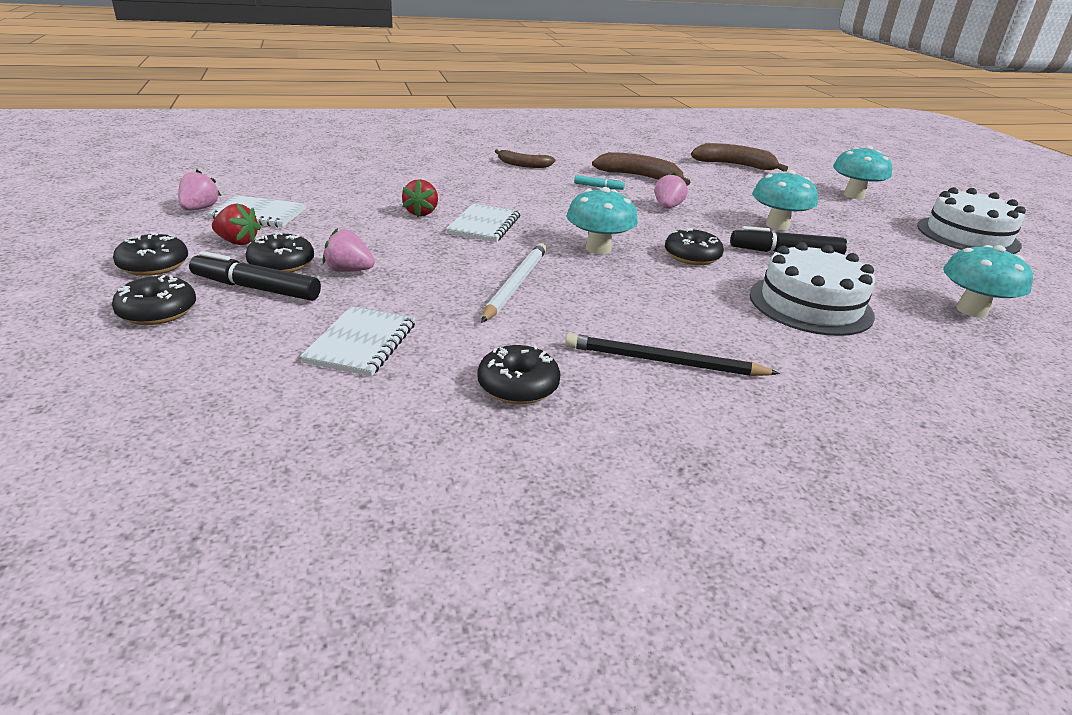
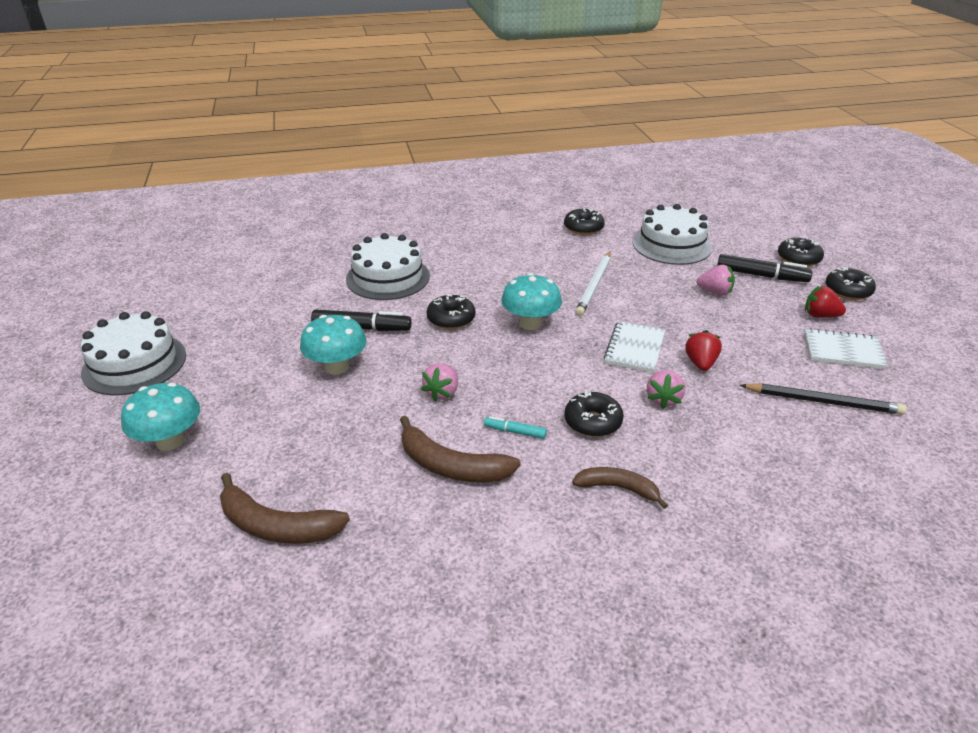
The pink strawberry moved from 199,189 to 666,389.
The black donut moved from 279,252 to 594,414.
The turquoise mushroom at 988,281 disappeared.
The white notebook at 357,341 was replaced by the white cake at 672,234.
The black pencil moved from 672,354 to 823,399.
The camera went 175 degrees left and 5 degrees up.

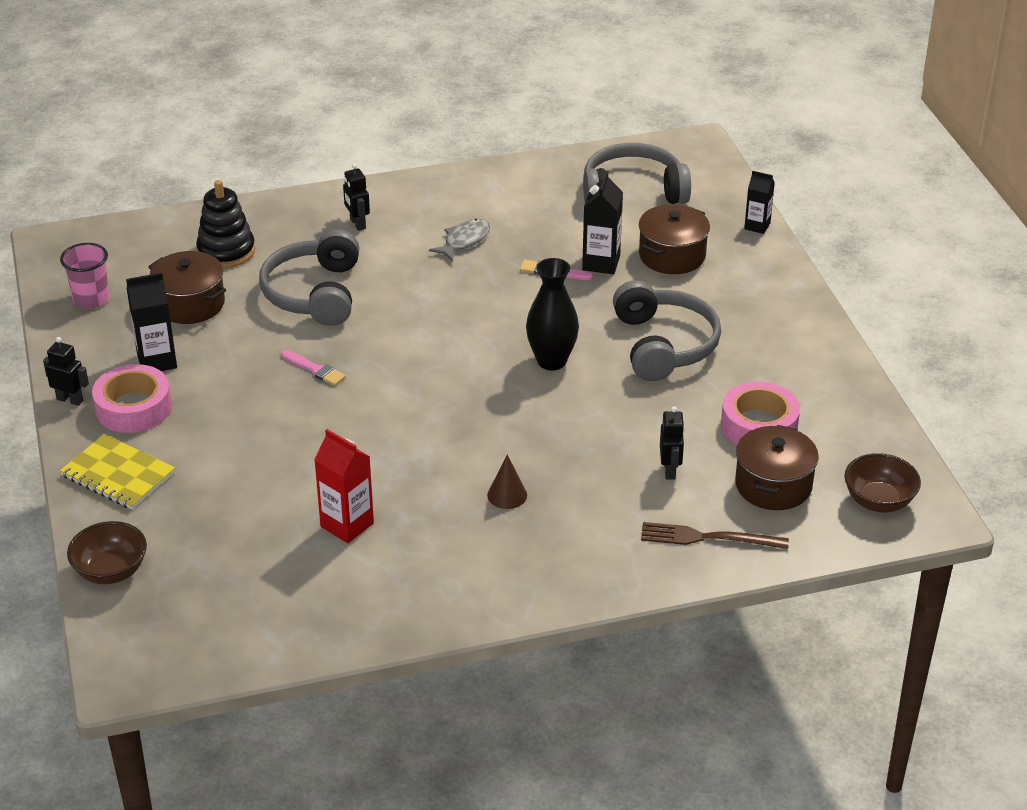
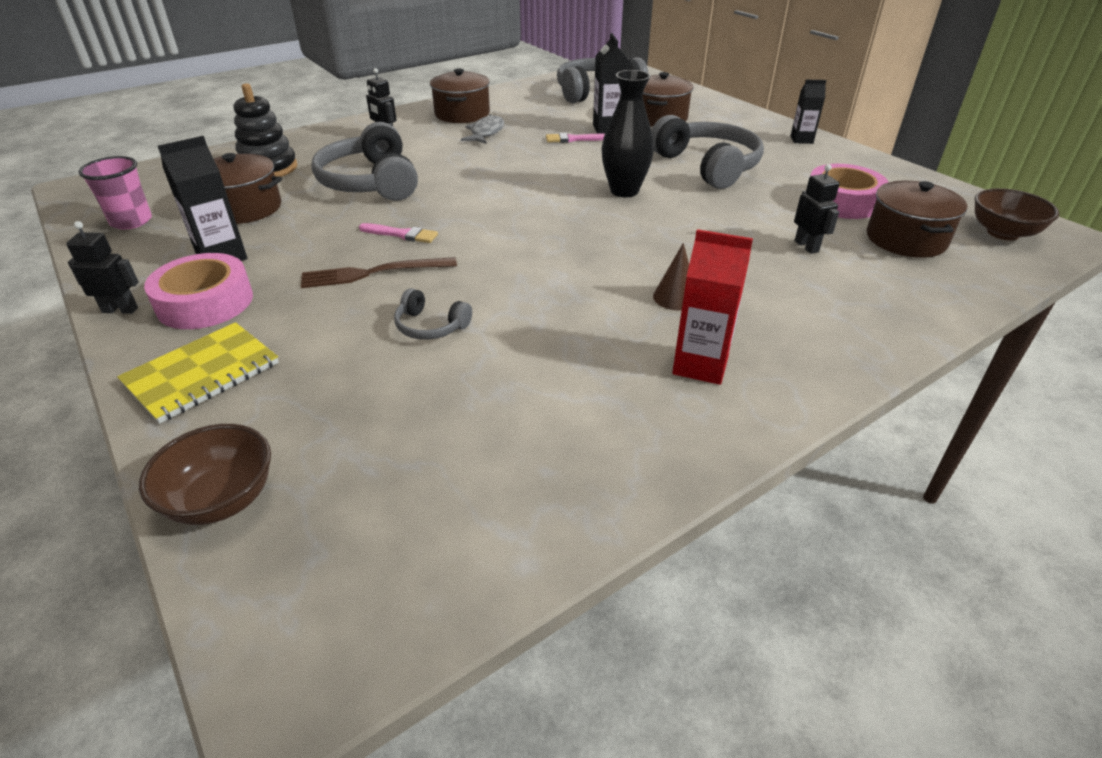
The black carton moved from 759,202 to 809,112.
The red carton moved from 344,486 to 712,307.
The yellow notebook at 117,471 turned 60 degrees counterclockwise.
The brown fork moved from 715,535 to 379,272.
The brown pot at 460,96 appeared.
The grey headphones at 433,314 appeared.
The camera went 20 degrees left and 0 degrees up.

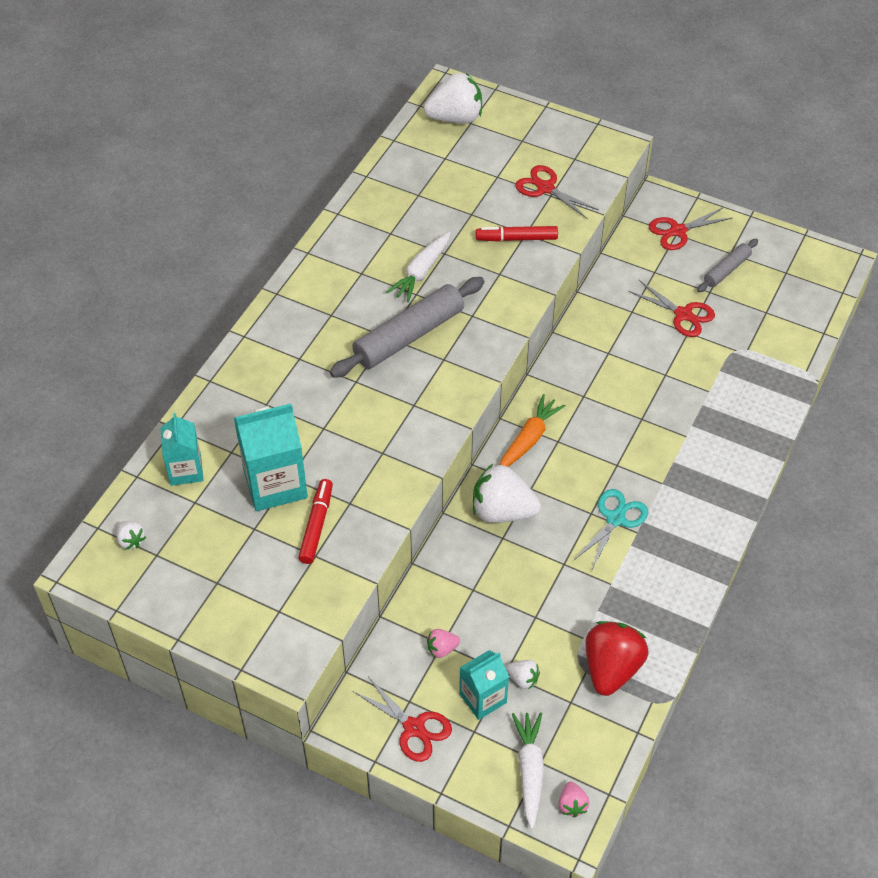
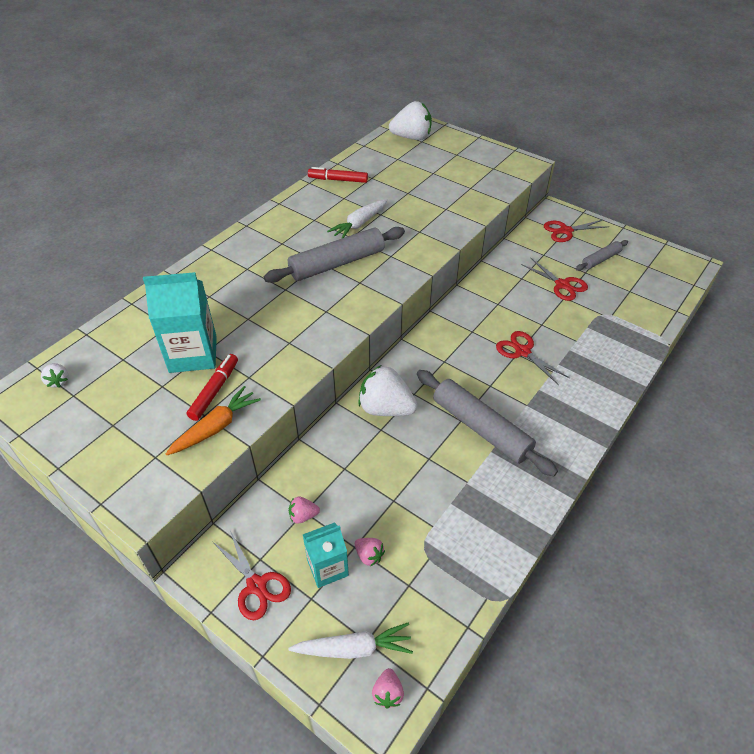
The red scissors moved from 557,192 to 533,358.
The red marker moved from 517,234 to 338,175.
The orange carrot moved from 533,430 to 213,420.
The turquoise carton at 181,449 disappeared.
The turquoise scissors at 610,530 was replaced by the grey rolling pin at 487,423.
The red strawberry at 617,658 disappeared.
The white strawberry at 523,675 became the pink strawberry at 370,552.
The white carrot at 528,770 turned 75 degrees clockwise.
The camera went 10 degrees right and 5 degrees down.

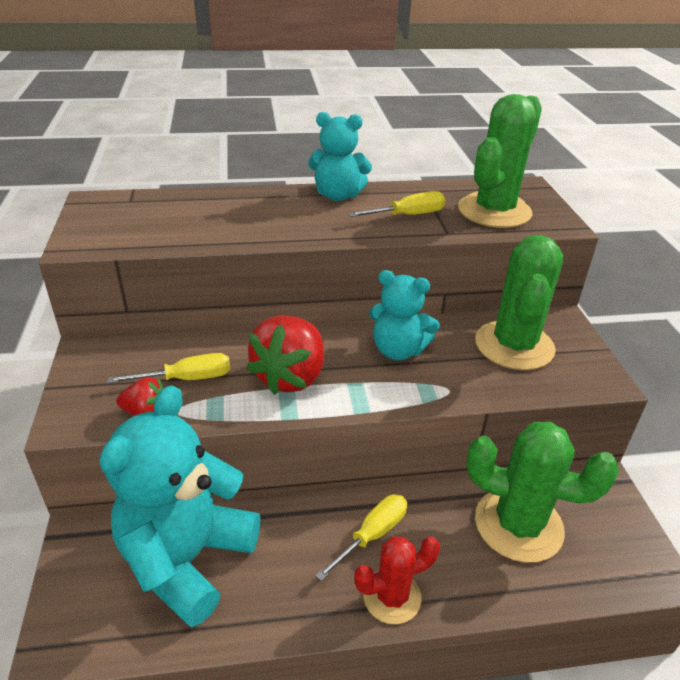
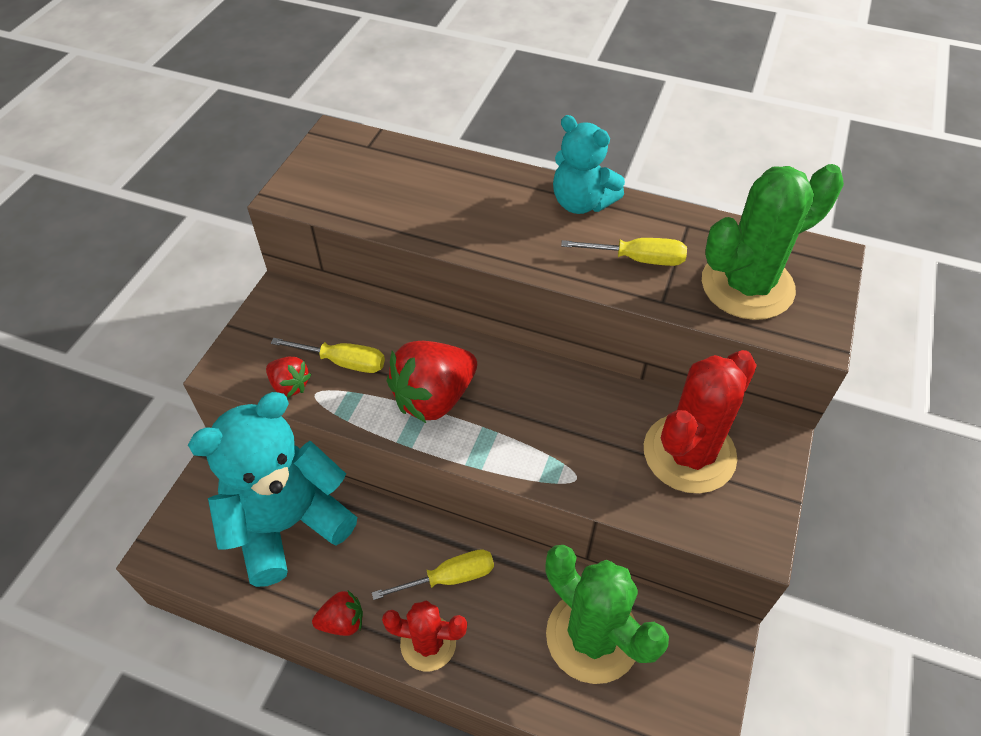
The green cactus at 519,302 became the red cactus at 700,421.
The turquoise teddy bear at 404,315 disappeared.
The red strawberry at 337,613 appeared.
The camera went 30 degrees right and 15 degrees up.

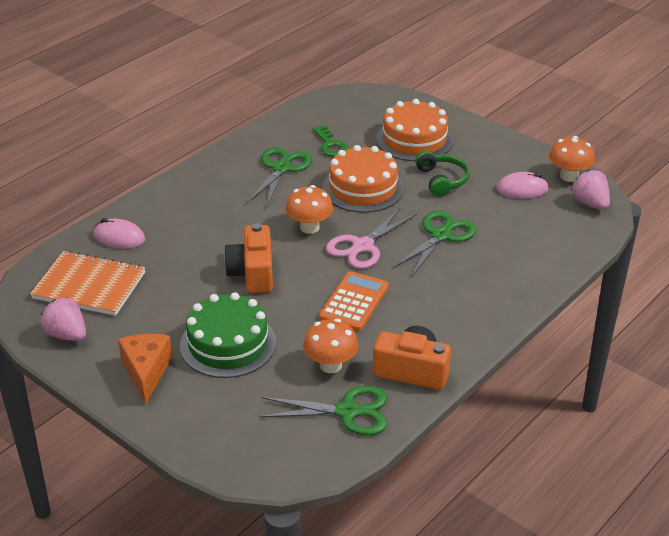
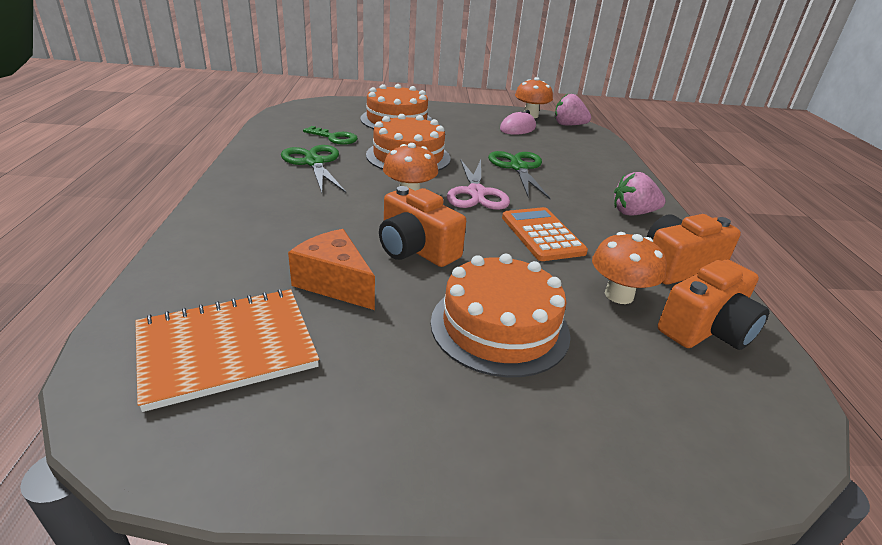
The green headphones at 442,174 disappeared.
The pink mouse at 119,233 disappeared.
The green cake at 228,335 became the orange cake at 500,315.
The pink strawberry moved from 63,319 to 639,193.
The orange cheese moved from 145,369 to 331,269.
The green scissors at 323,410 was replaced by the orange camera at 713,305.
The camera went 45 degrees left and 5 degrees down.

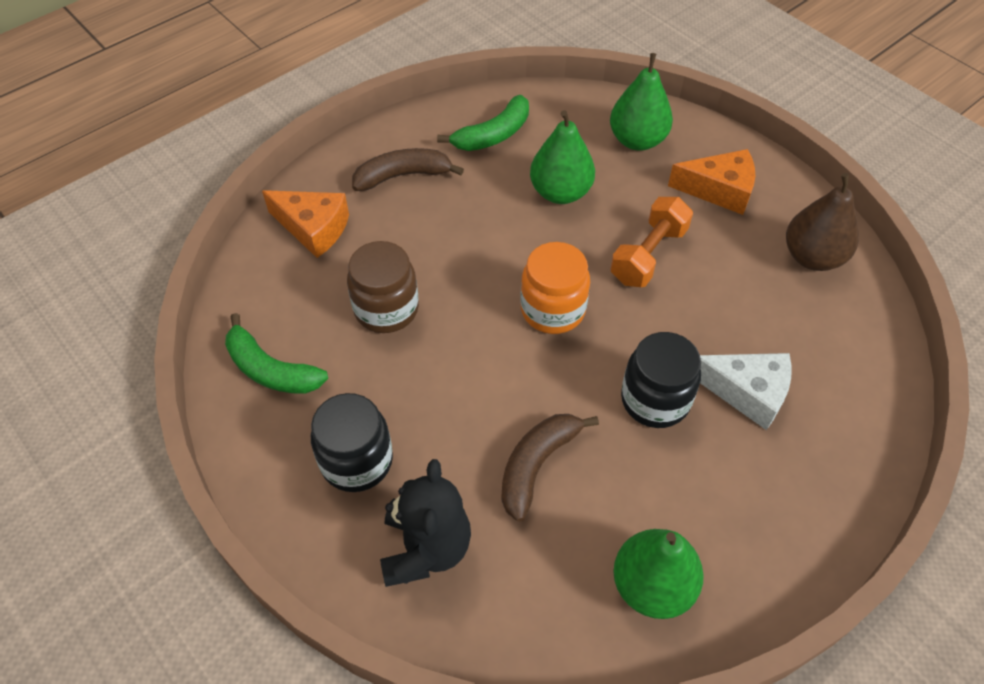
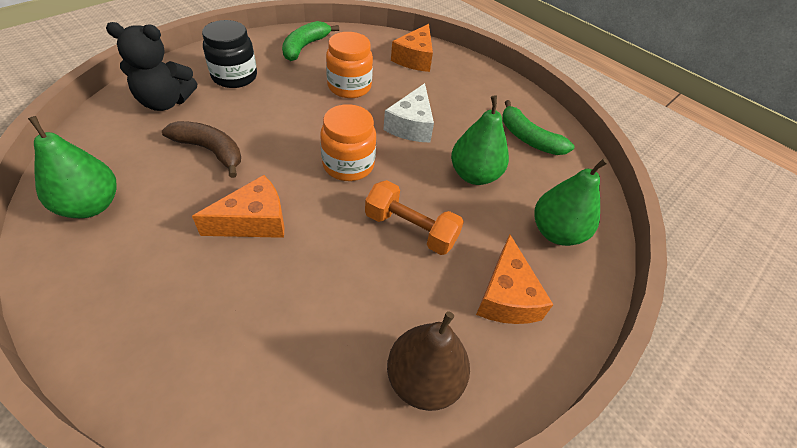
The brown banana at 408,169 disappeared.
The brown jar at 383,287 became the orange jar at 349,65.
The black jar at 661,380 was replaced by the orange cheese at 238,206.
The white cheese moved from 746,391 to 408,113.
The camera went 80 degrees right and 5 degrees down.

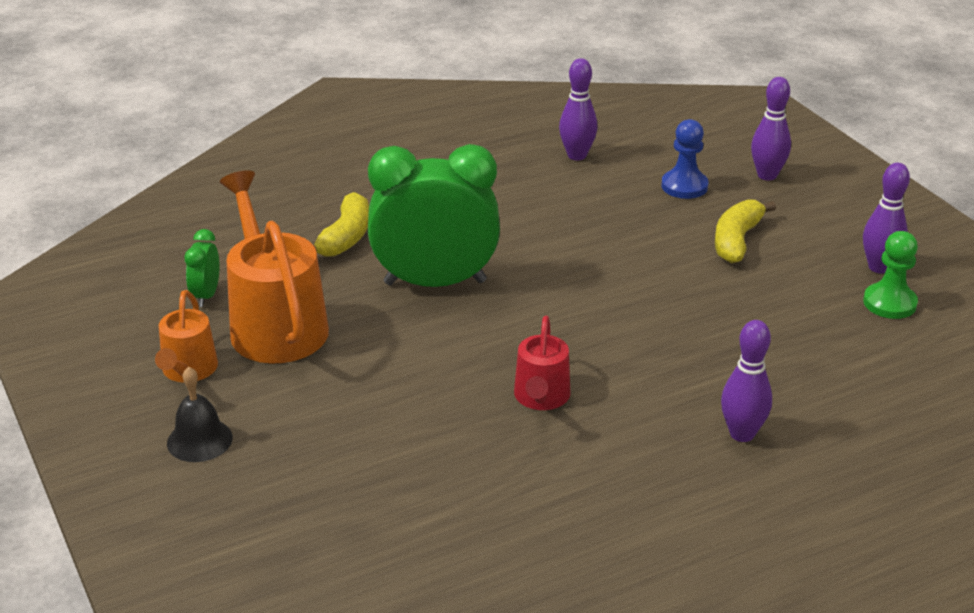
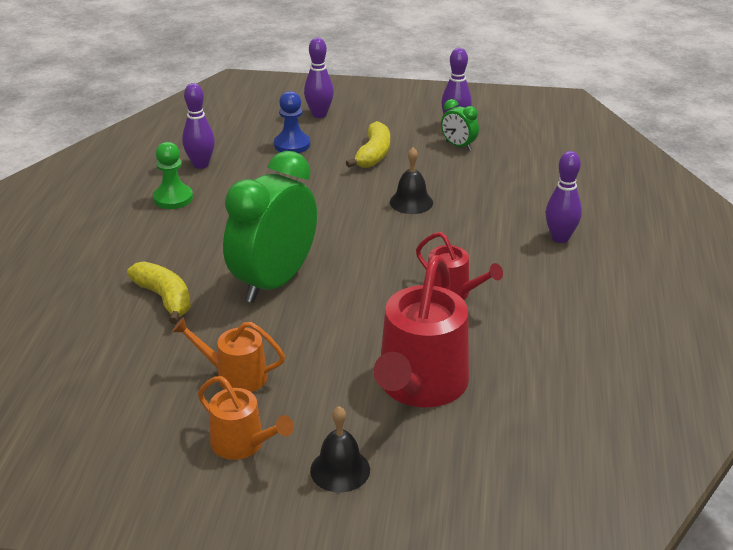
The orange watering can at 274,266 changed to 0.55 times the size.
The yellow banana at 745,231 turned 135 degrees counterclockwise.
The green clock moved from 201,268 to 460,125.
The green pawn moved from 890,275 to 173,175.
The black bell at 411,180 appeared.
The red watering can at 421,331 appeared.
The camera went 55 degrees left and 0 degrees up.

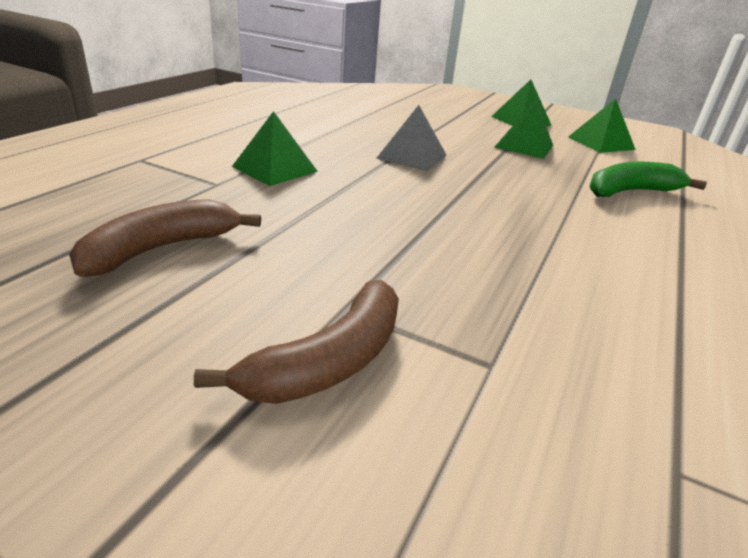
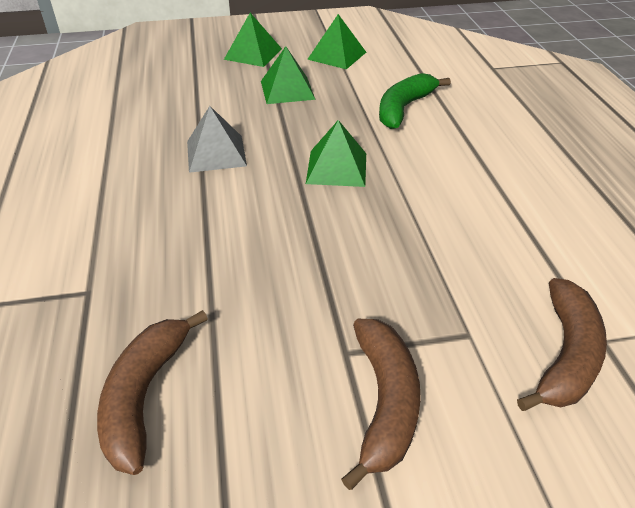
The green pyramid moved from 275,148 to 336,153.
The brown banana at 562,344 appeared.
The camera went 35 degrees left and 10 degrees up.

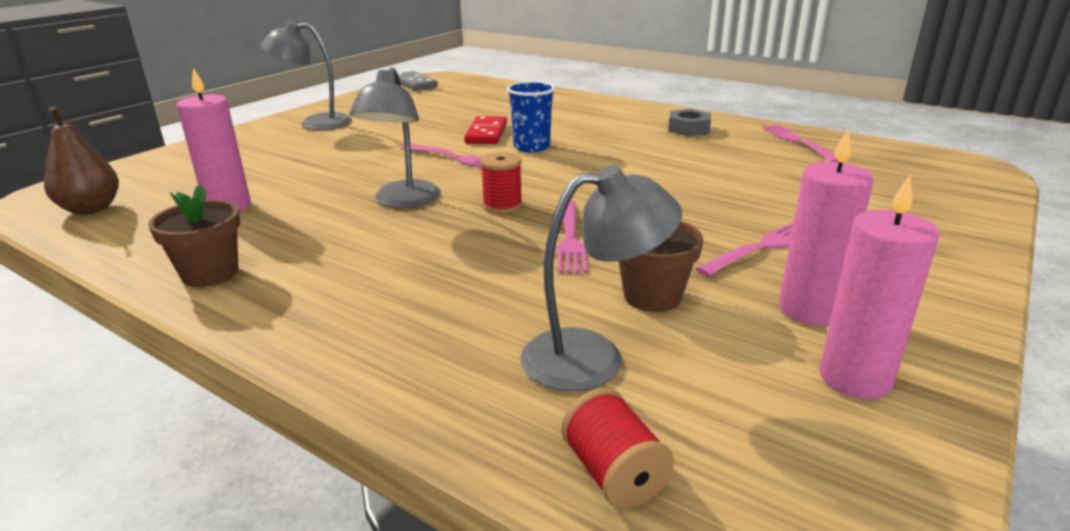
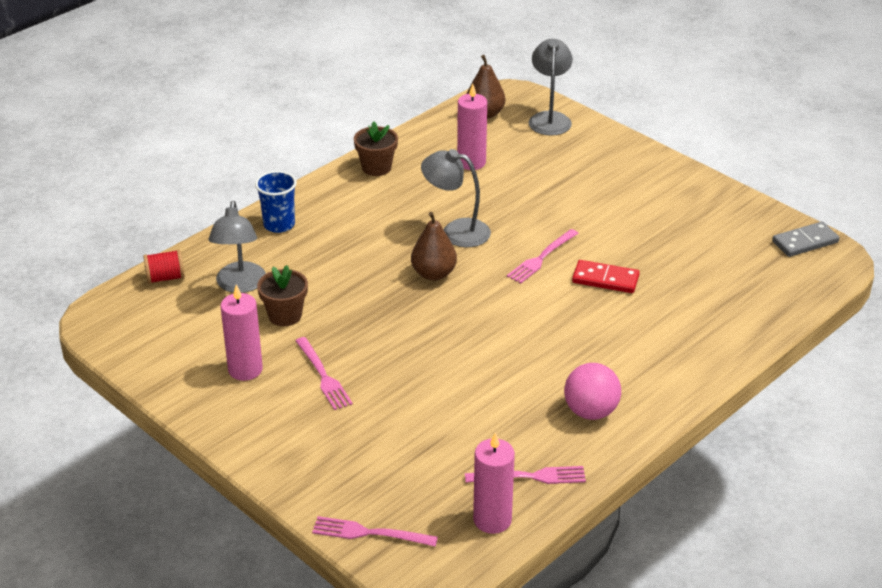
The grey lamp moved from 306,75 to 550,87.
The blue cup moved from 531,116 to 276,202.
The grey nut at 689,122 was replaced by the pink ball at 592,391.
The red spool at 501,183 was replaced by the brown pear at 434,246.
The pink candle moved from 879,287 to 494,483.
The pink fork moved from 572,236 to 375,531.
The camera went 100 degrees right and 10 degrees up.

